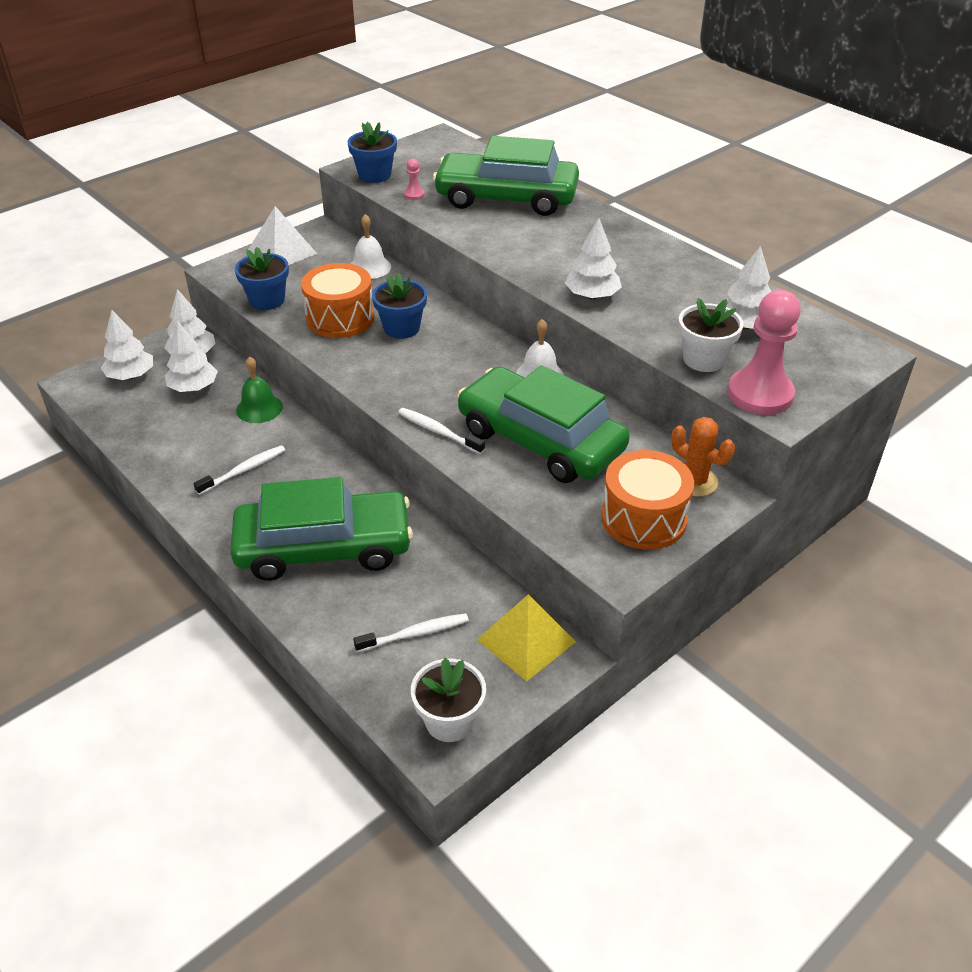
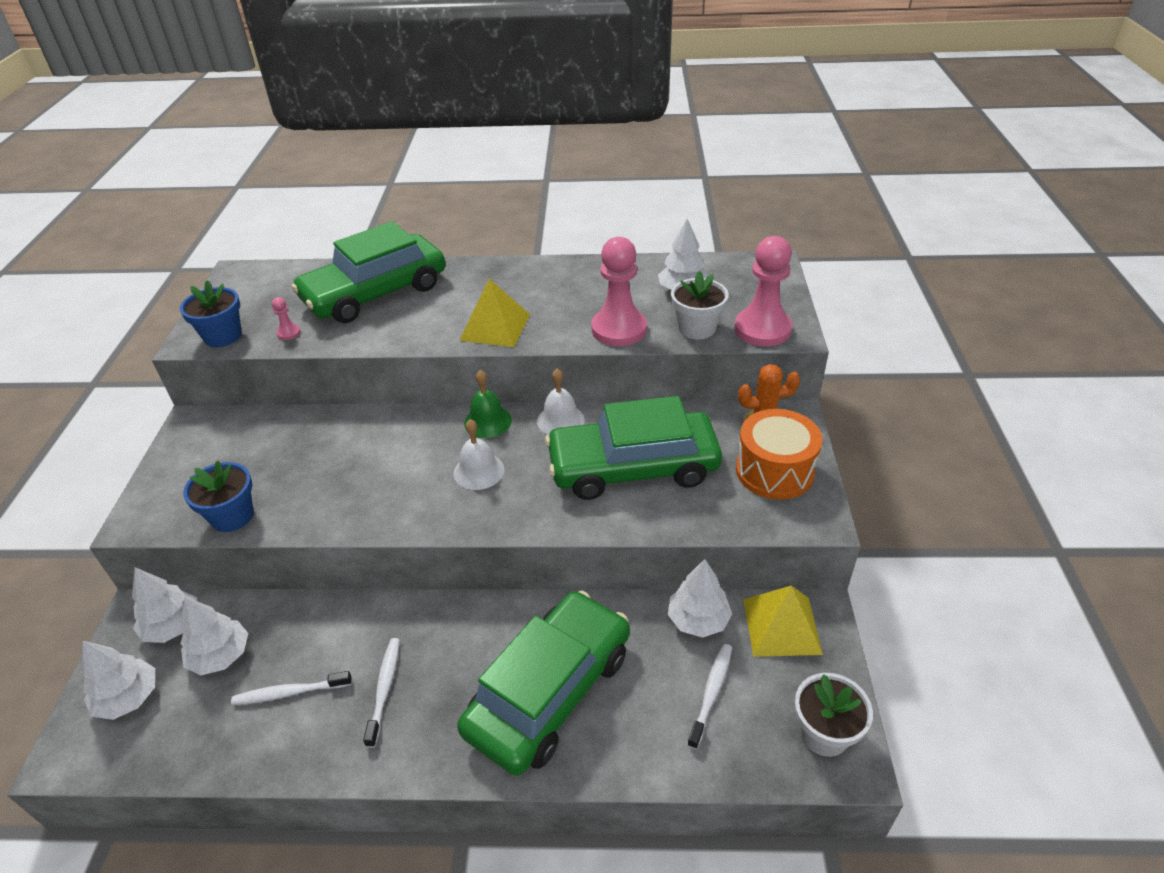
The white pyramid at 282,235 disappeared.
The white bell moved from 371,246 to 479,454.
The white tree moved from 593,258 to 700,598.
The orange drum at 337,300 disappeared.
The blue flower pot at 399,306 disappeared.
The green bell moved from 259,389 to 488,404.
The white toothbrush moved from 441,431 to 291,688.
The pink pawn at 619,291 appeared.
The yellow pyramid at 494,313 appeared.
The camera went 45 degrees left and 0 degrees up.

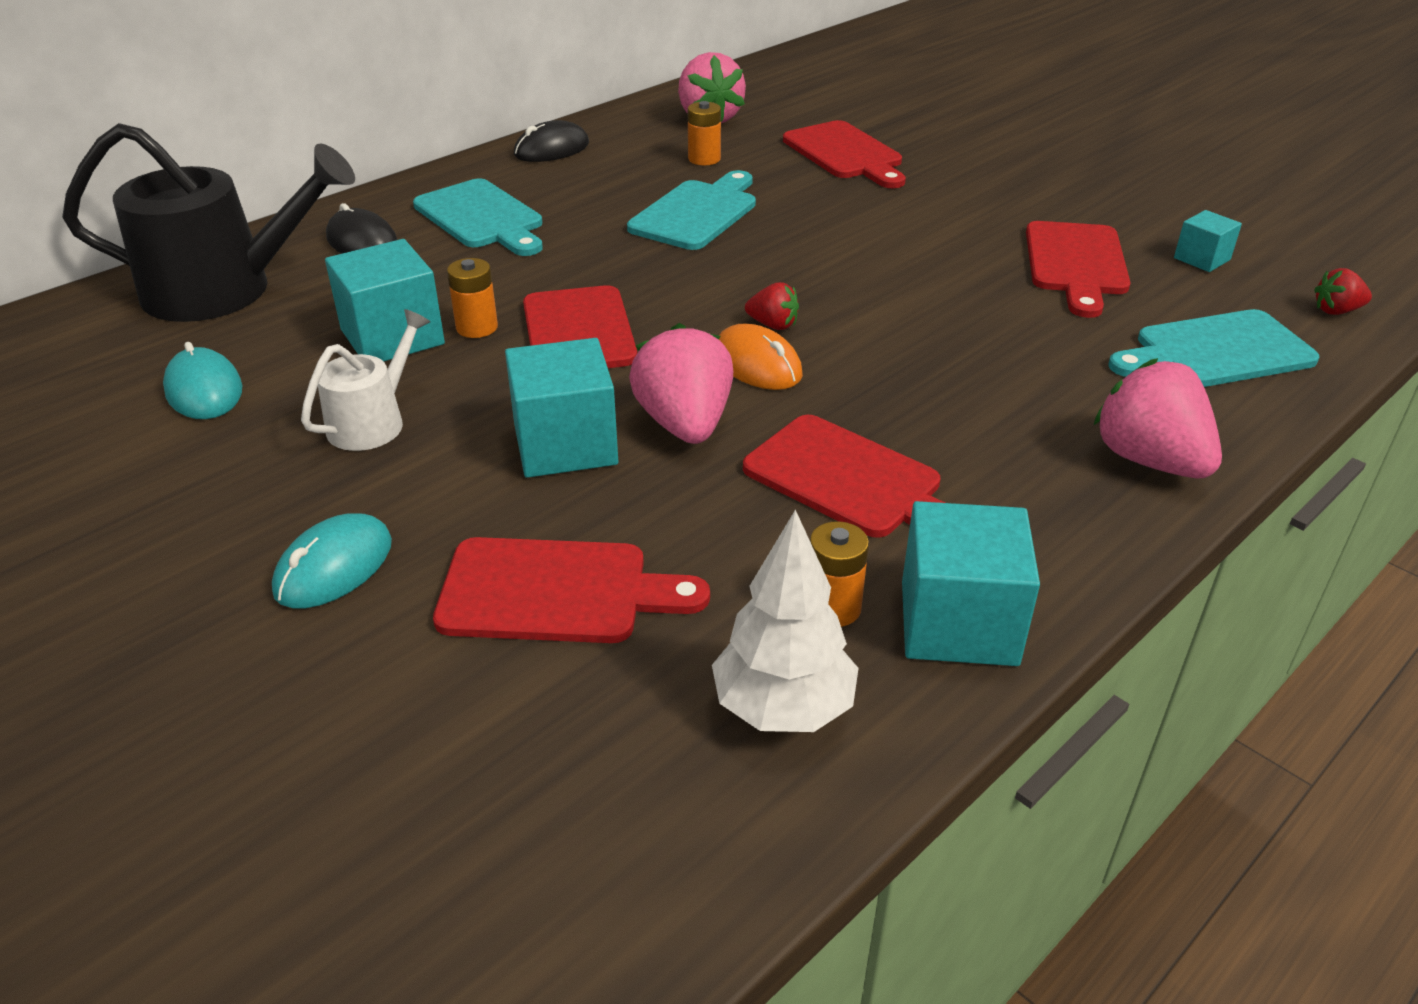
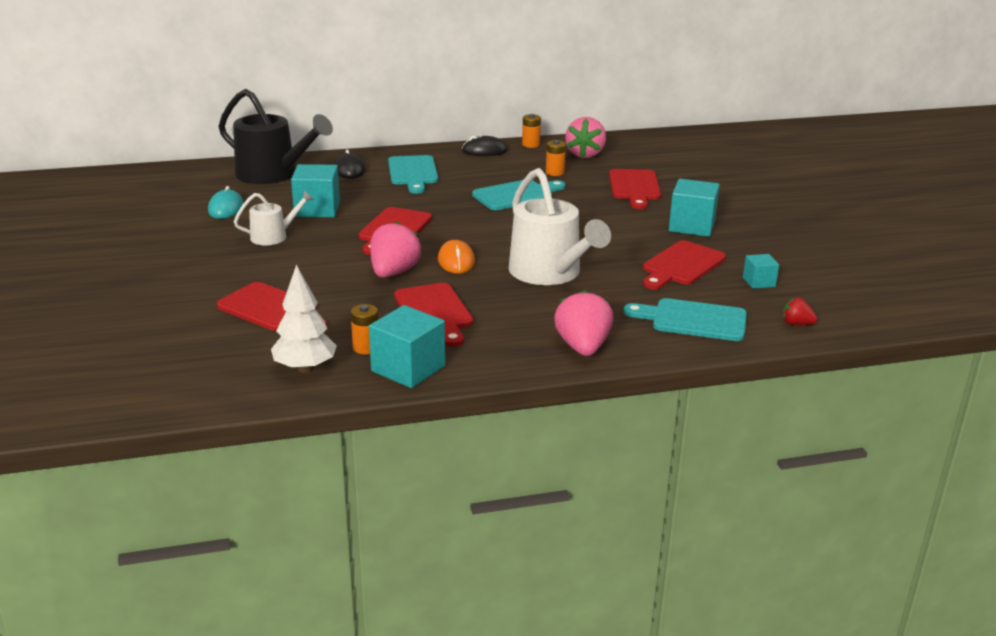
The orange battery moved from 472,298 to 531,131.
The red strawberry at 772,306 disappeared.
The turquoise cube moved from 561,408 to 694,208.
The turquoise mouse at 332,560 disappeared.
The white watering can at 560,226 appeared.
The camera went 30 degrees right and 10 degrees down.

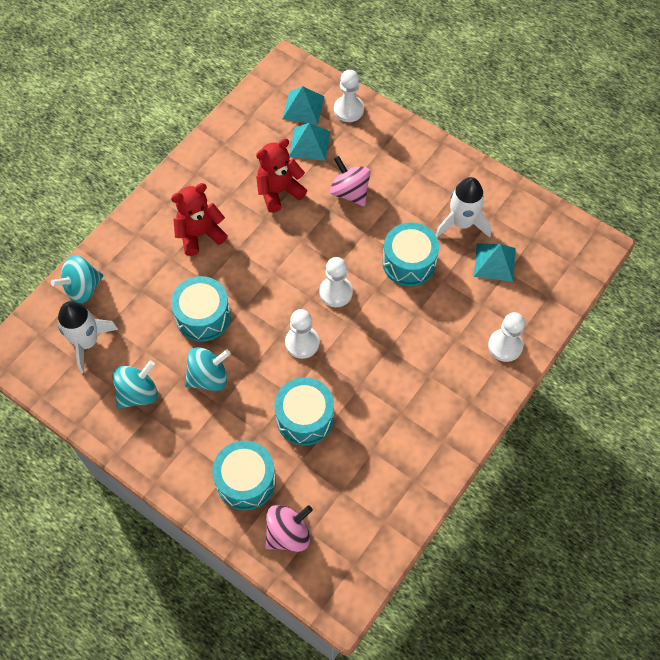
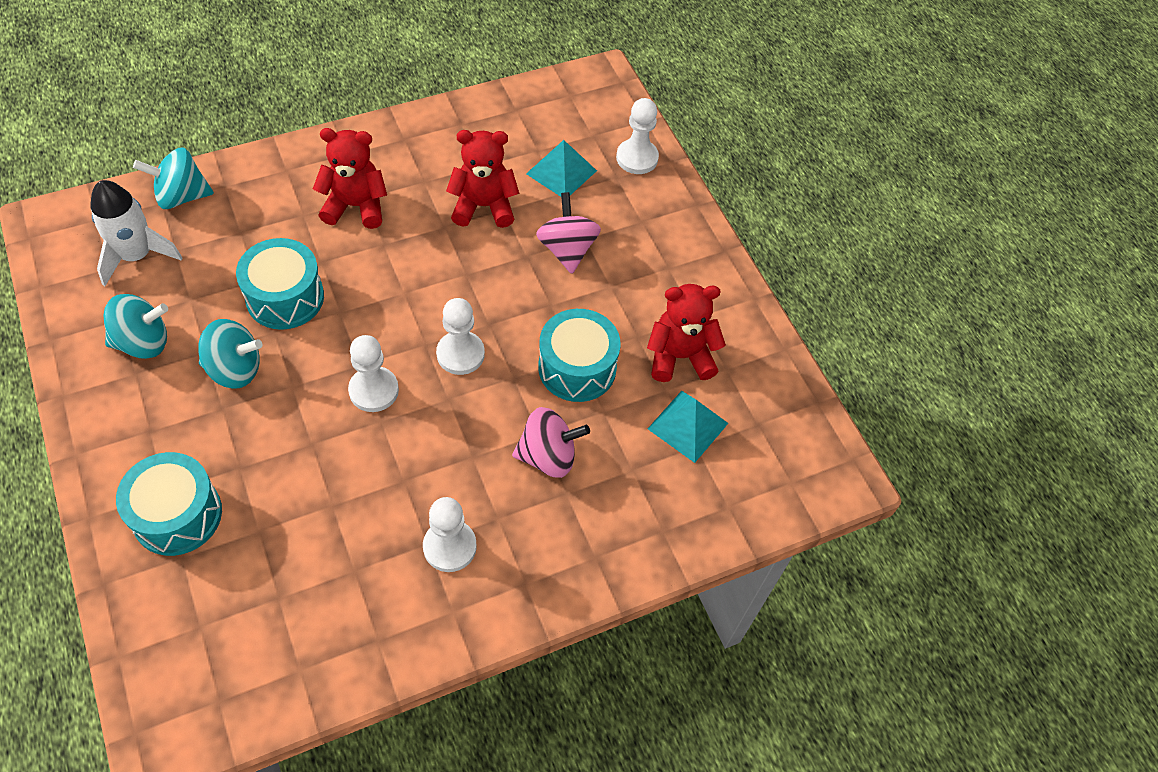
The turquoise pyramid at 303,105 disappeared.
The white rocket at 463,207 was replaced by the red teddy bear at 686,333.
The white pawn moved from 506,337 to 450,534.
The turquoise drum at 304,411 disappeared.
The pink spinning top moved from 289,528 to 551,442.
The camera went 25 degrees right and 5 degrees down.

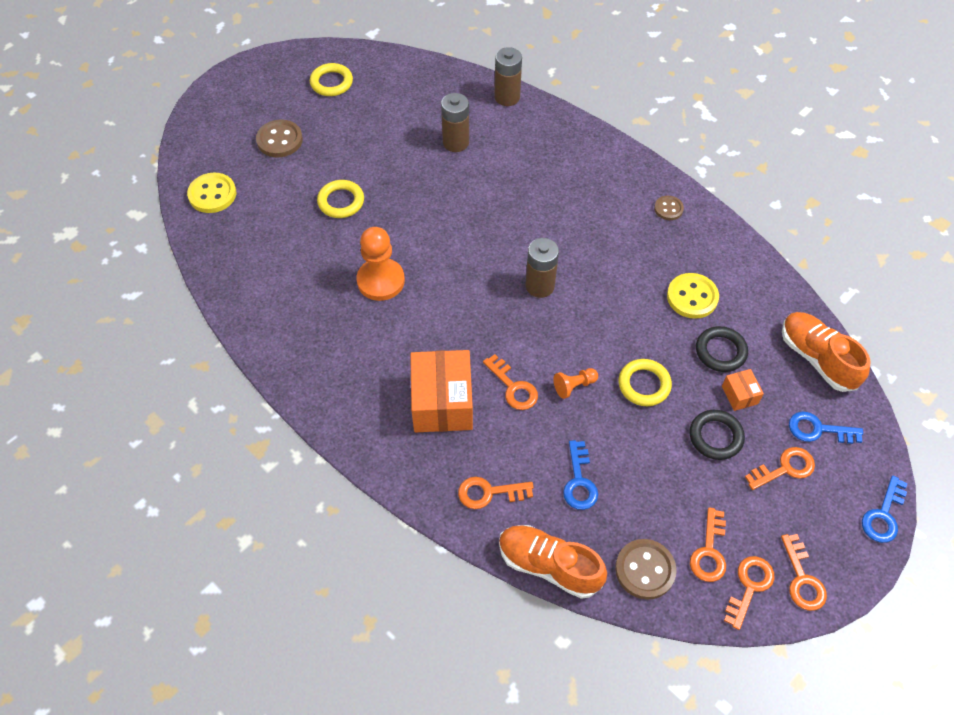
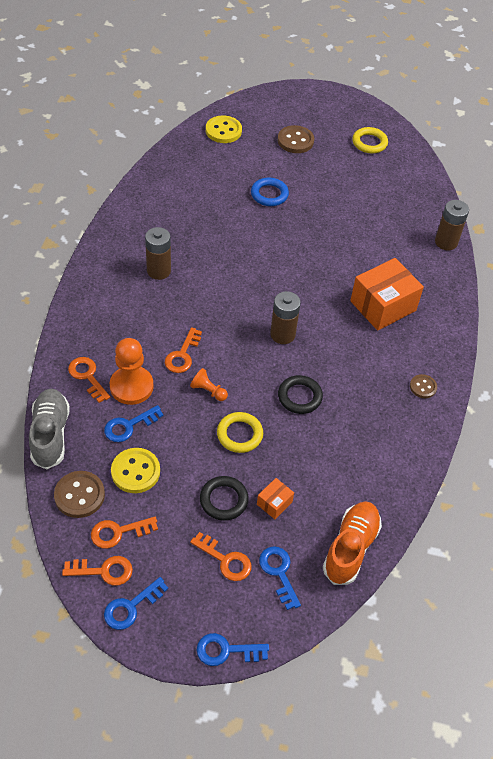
The brown battery moved from 455,122 to 158,253.
The yellow ring at 340,199 became the blue ring at 270,192.
The orange pawn moved from 381,264 to 132,371.
The yellow button moved from 693,296 to 135,470.
The black ring moved from 722,349 to 300,394.
The orange box moved from 441,391 to 387,294.
The orange shoe at 553,562 became the grey shoe at 49,429.
The orange key at 804,572 became the blue key at 136,603.
The camera went 55 degrees right and 5 degrees down.

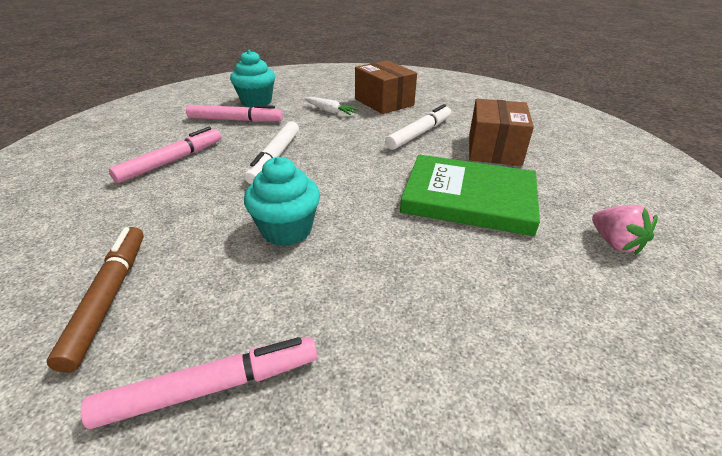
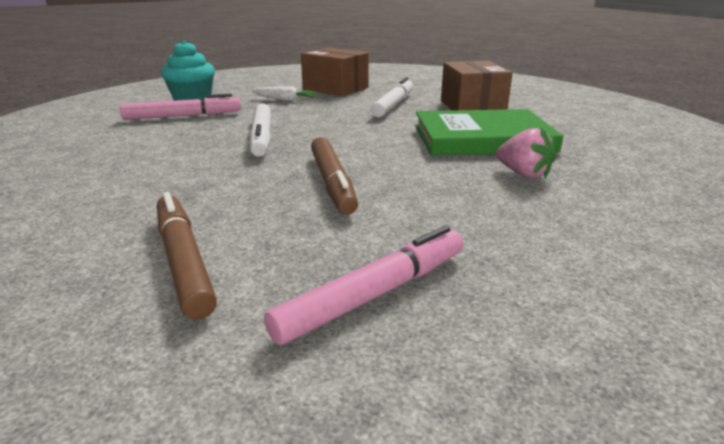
The pink marker at 165,155 disappeared.
The turquoise cupcake at 282,201 was replaced by the brown marker at 334,176.
The pink strawberry moved from 625,230 to 526,152.
The camera went 20 degrees left and 10 degrees down.

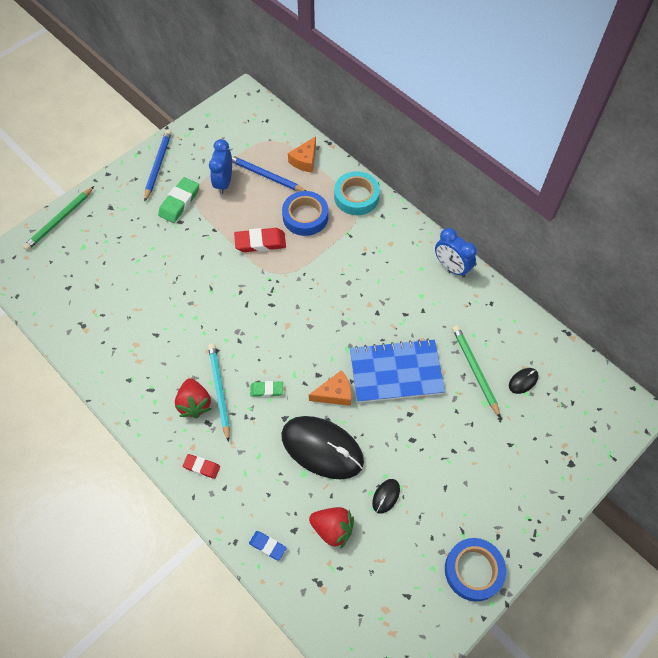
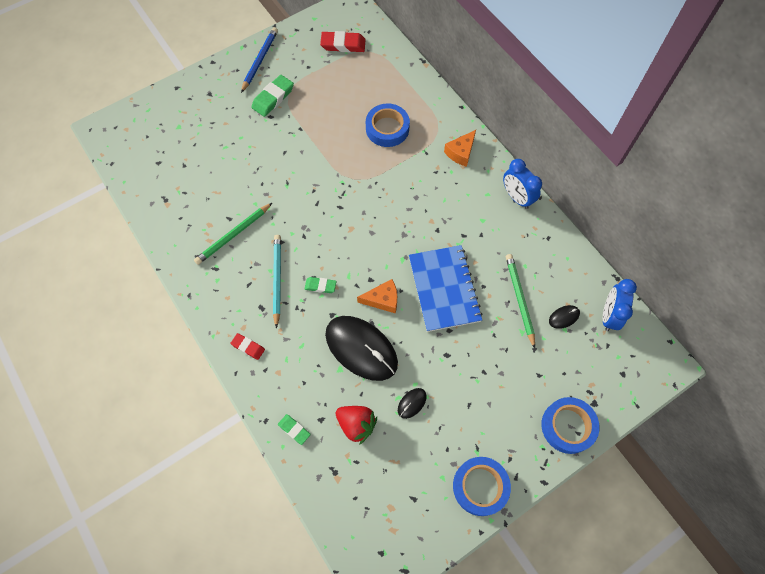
The orange cheese moved from 302,154 to 460,148.
The blue clock moved from 220,166 to 620,305.
The blue pencil at 269,173 disappeared.
The turquoise tape at 357,193 disappeared.
The green pencil moved from 58,218 to 233,234.
The red eraser moved from 260,240 to 343,41.
The blue notebook at 397,371 turned 75 degrees clockwise.
The red strawberry at 193,398 disappeared.
The blue eraser at 267,546 became the green eraser at 294,429.
The blue tape at 570,425 appeared.
The camera went 10 degrees right and 5 degrees up.

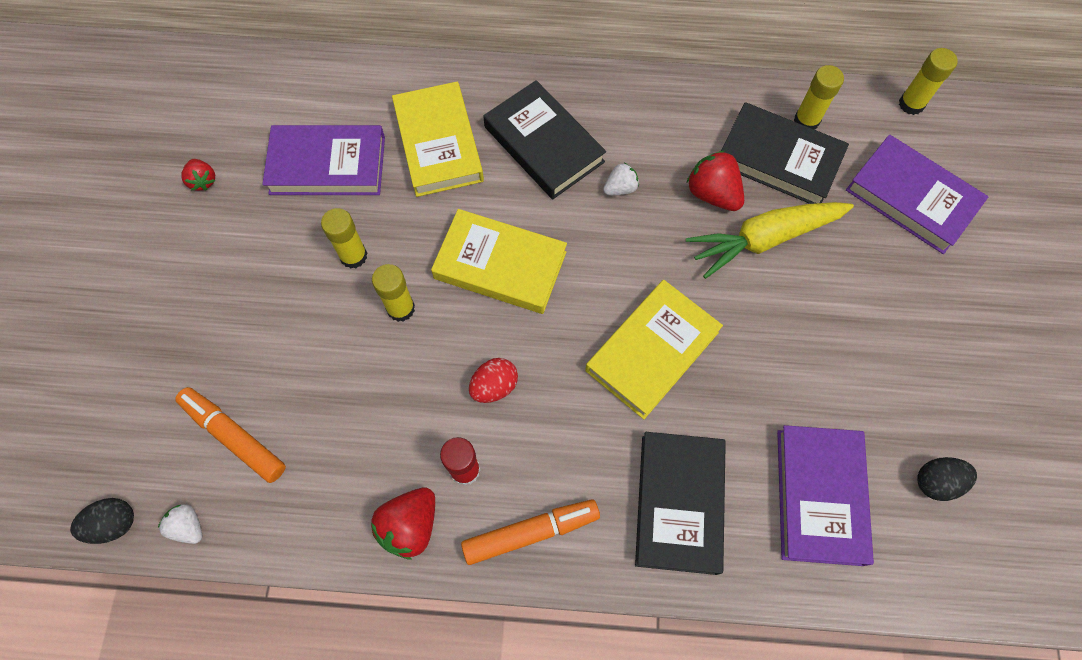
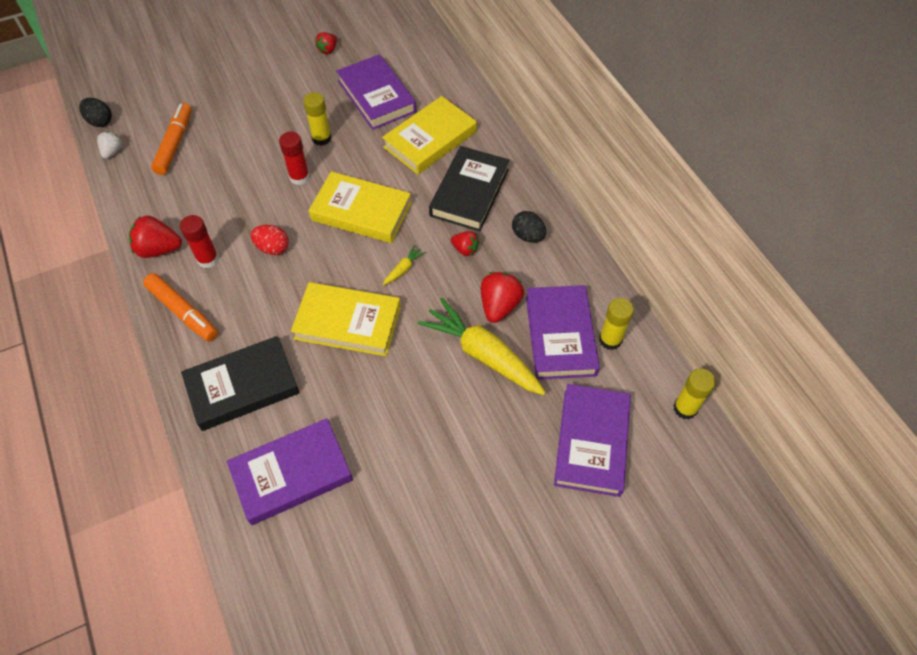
The black book at 785,153 became the purple book at 563,332.
The white strawberry at 621,179 became the red strawberry at 465,243.
The yellow book at 499,261 turned 60 degrees counterclockwise.
The yellow glue stick at 393,293 became the red glue stick at 294,158.
The black egg moved from 947,479 to 529,227.
The yellow carrot at 404,265 appeared.
The camera went 60 degrees right and 10 degrees down.

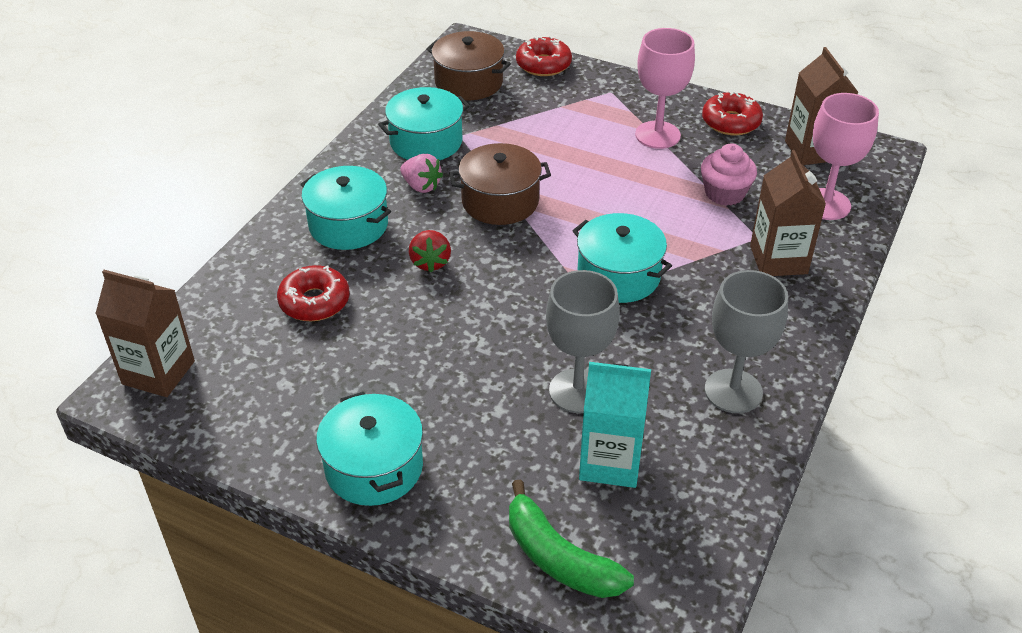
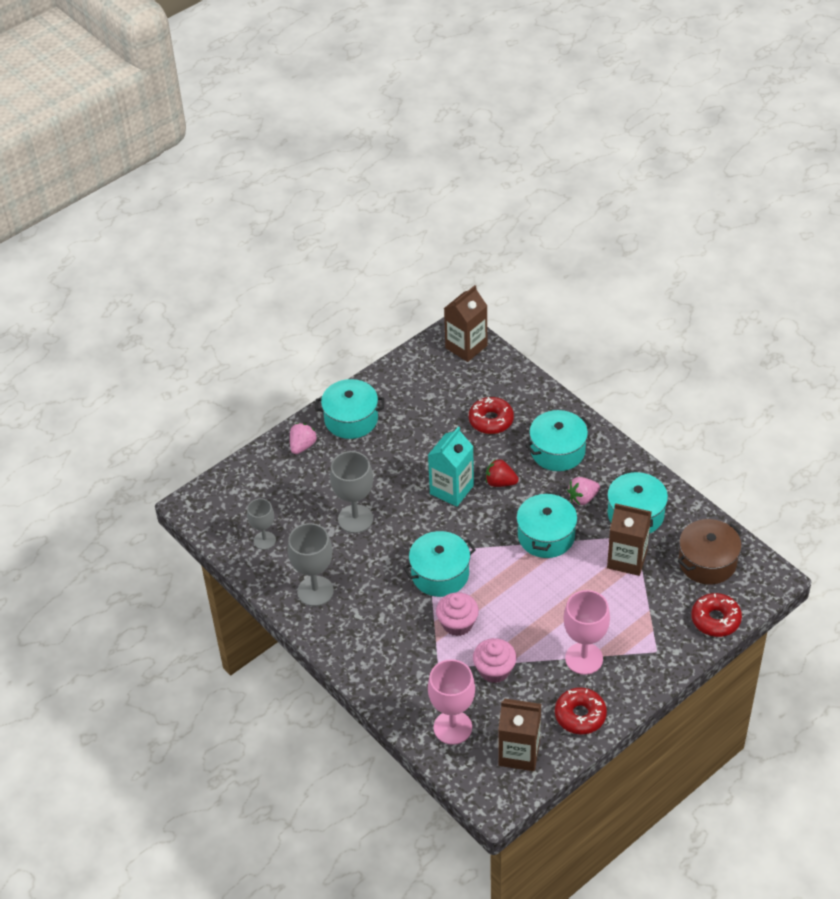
The brown pot at 500,184 became the turquoise pot at 547,525.
The brown carton moved from 788,213 to 629,539.
The turquoise carton moved from 615,425 to 451,467.
The green banana at 571,539 disappeared.
The pink strawberry at 303,438 appeared.
The grey goblet at 261,524 appeared.
The pink cupcake at 457,614 appeared.
The camera went 115 degrees right and 5 degrees up.

